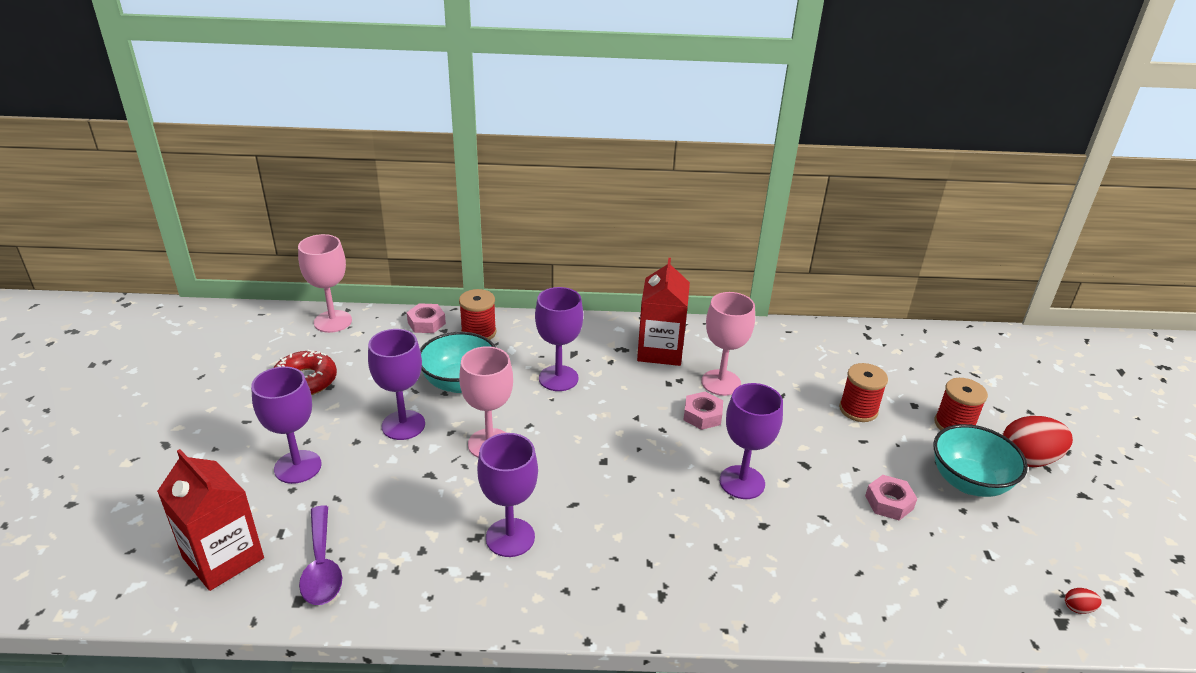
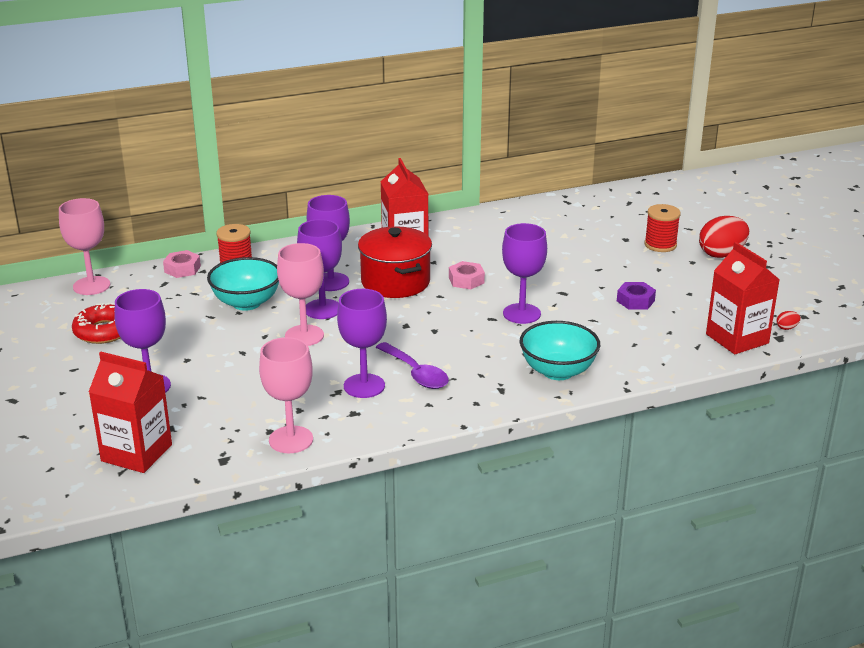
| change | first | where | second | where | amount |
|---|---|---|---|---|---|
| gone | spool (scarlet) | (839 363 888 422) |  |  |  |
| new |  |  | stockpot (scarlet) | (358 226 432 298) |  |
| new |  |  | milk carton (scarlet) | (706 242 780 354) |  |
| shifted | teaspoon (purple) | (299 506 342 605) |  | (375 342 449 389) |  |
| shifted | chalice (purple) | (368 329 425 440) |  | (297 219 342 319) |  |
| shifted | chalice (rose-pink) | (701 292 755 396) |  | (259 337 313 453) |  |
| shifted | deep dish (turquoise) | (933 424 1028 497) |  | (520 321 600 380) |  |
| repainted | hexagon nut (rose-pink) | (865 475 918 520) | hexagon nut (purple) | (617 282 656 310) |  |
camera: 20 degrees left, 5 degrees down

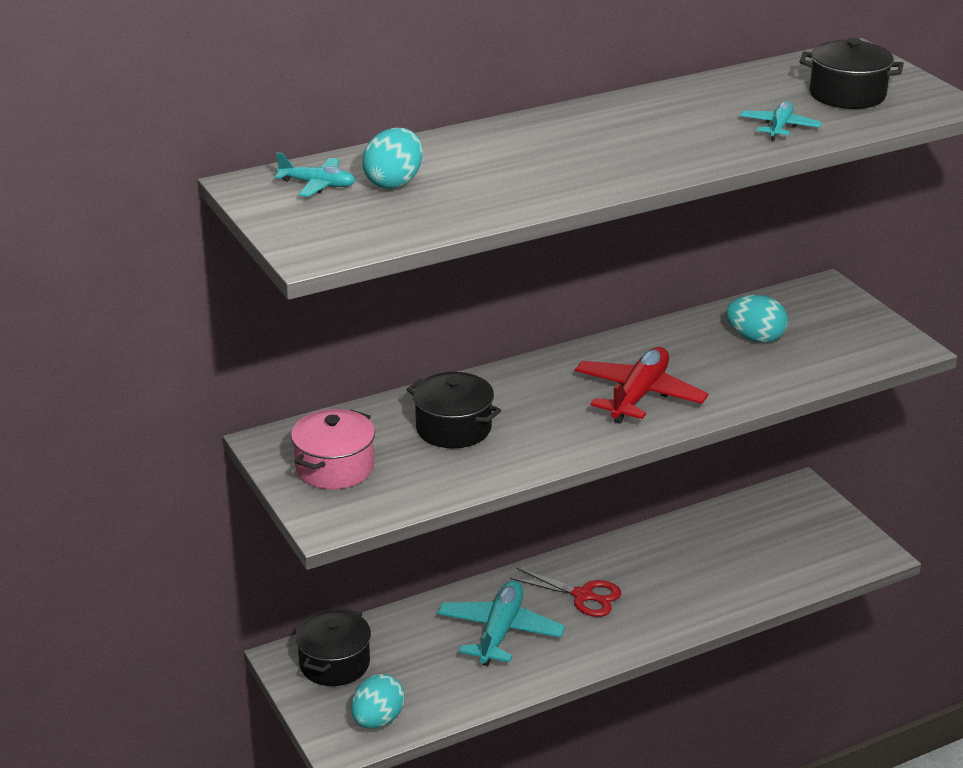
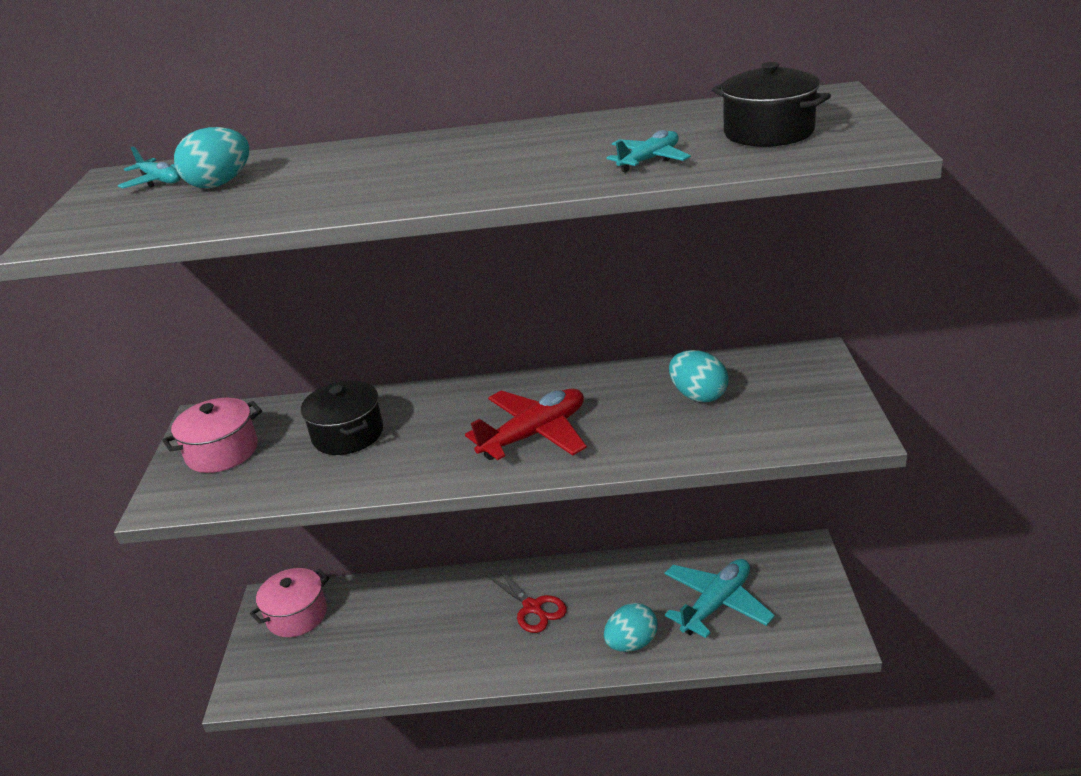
| change | first | where | second | where | amount |
|---|---|---|---|---|---|
| shifted | egg (turquoise) | (351 674 405 729) |  | (604 603 657 652) |  |
| shifted | aeroplane (turquoise) | (437 580 565 666) |  | (665 559 775 638) |  |
| repainted | stockpot (ebony) | (295 608 371 686) | stockpot (rose-pink) | (250 568 330 637) |  |
camera: 30 degrees right, 0 degrees up

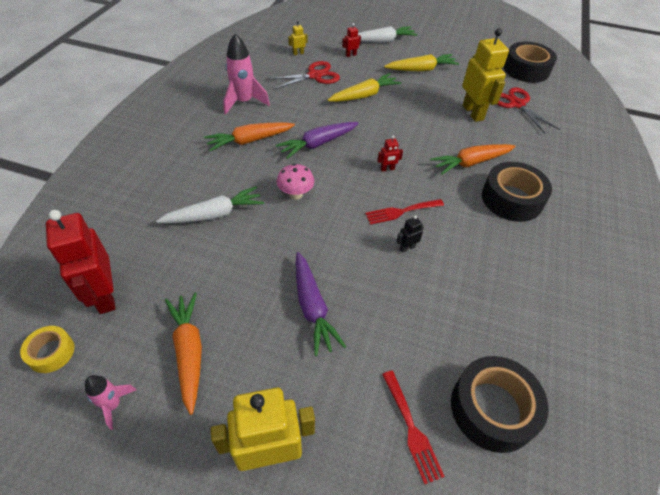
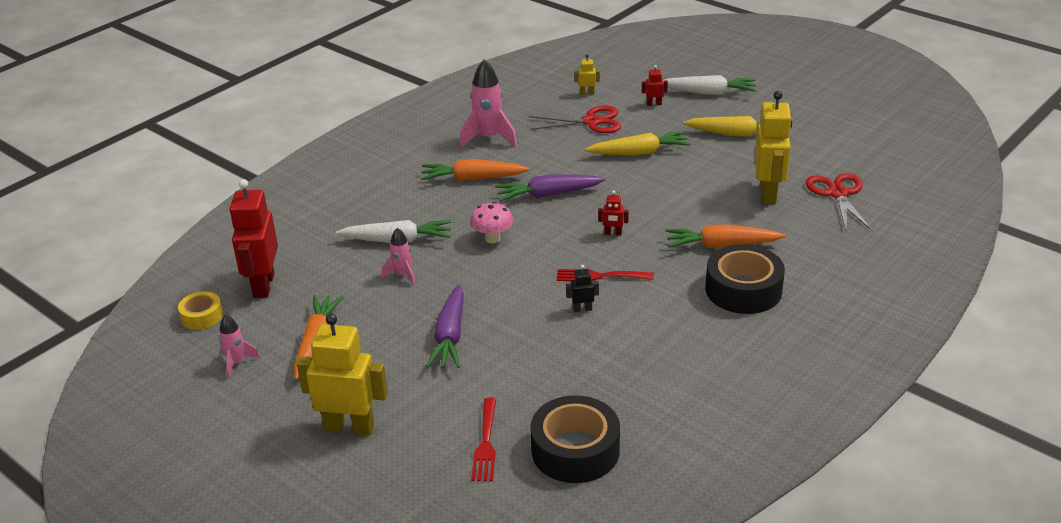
| change | first | where | second | where | amount |
|---|---|---|---|---|---|
| gone | roll of tape (ebony) | (503 42 557 83) |  |  |  |
| new |  |  | spaceship (rose-pink) | (382 228 415 285) |  |
camera: 25 degrees right, 15 degrees down

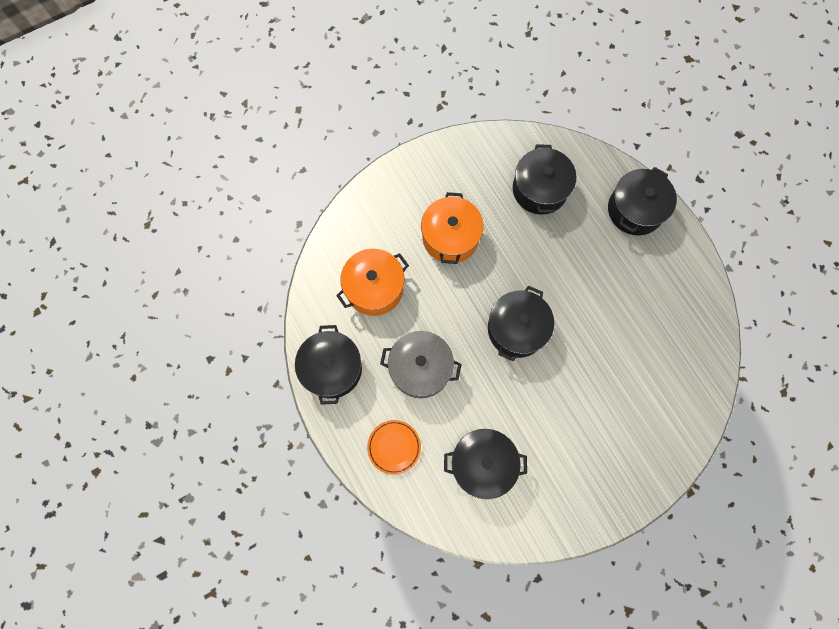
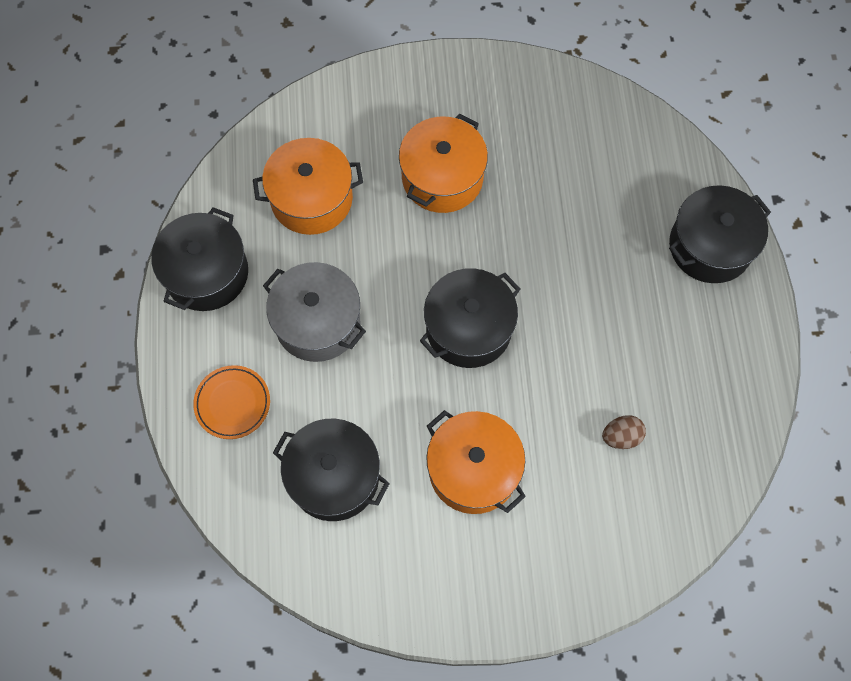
| change | first | where | second | where | amount |
|---|---|---|---|---|---|
| gone | stockpot (ebony) | (513 145 576 214) |  |  |  |
| new |  |  | stockpot (orange) | (426 410 526 514) |  |
| new |  |  | egg (russet) | (602 415 646 449) |  |
camera: 25 degrees right, 5 degrees down

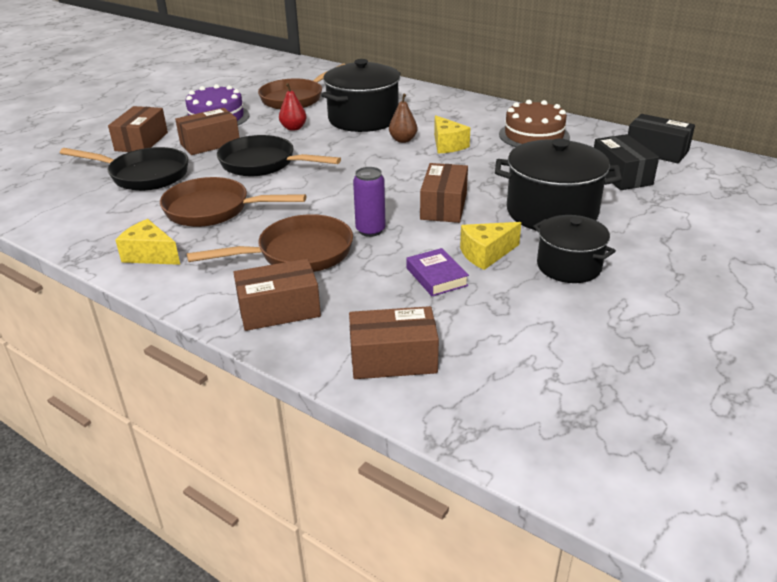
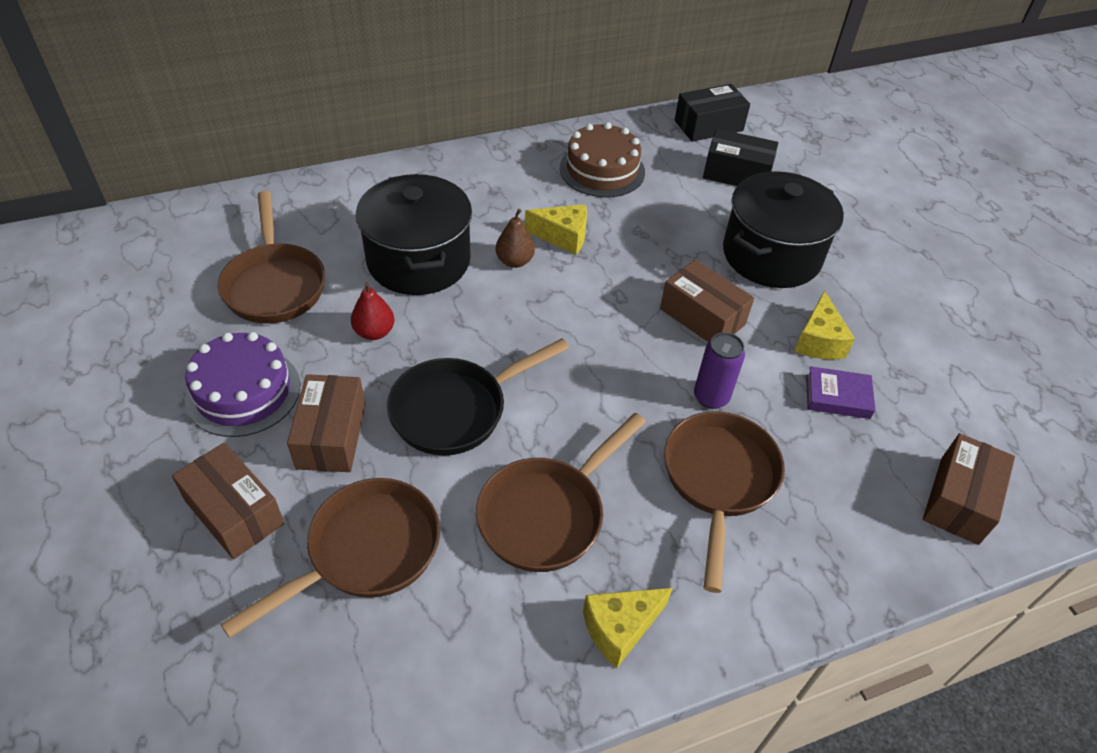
| change | first | where | second | where | amount |
|---|---|---|---|---|---|
| gone | parcel (russet) | (233 259 321 331) |  |  |  |
| gone | stockpot (ebony) | (533 215 616 283) |  |  |  |
| repainted | frying pan (ebony) | (60 147 188 191) | frying pan (russet) | (220 478 440 638) |  |
camera: 60 degrees left, 15 degrees up

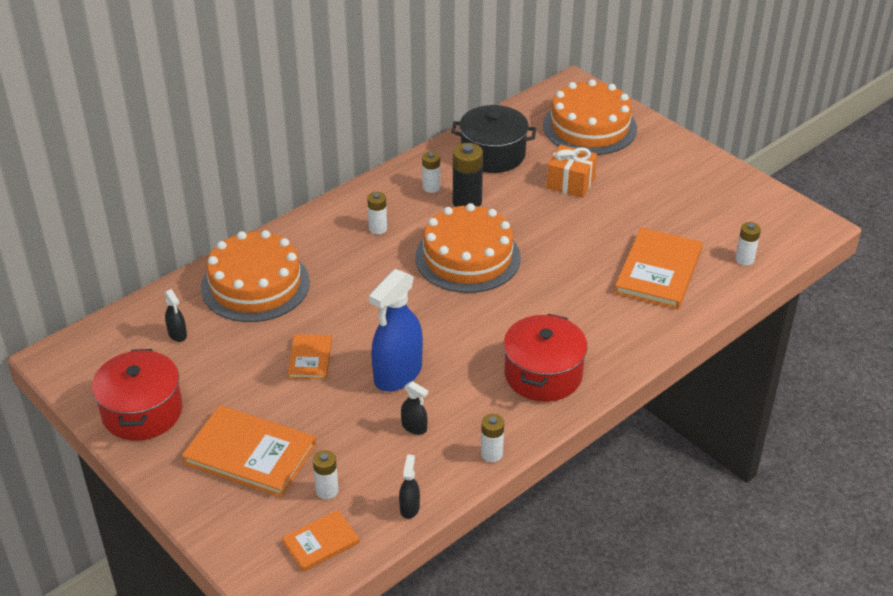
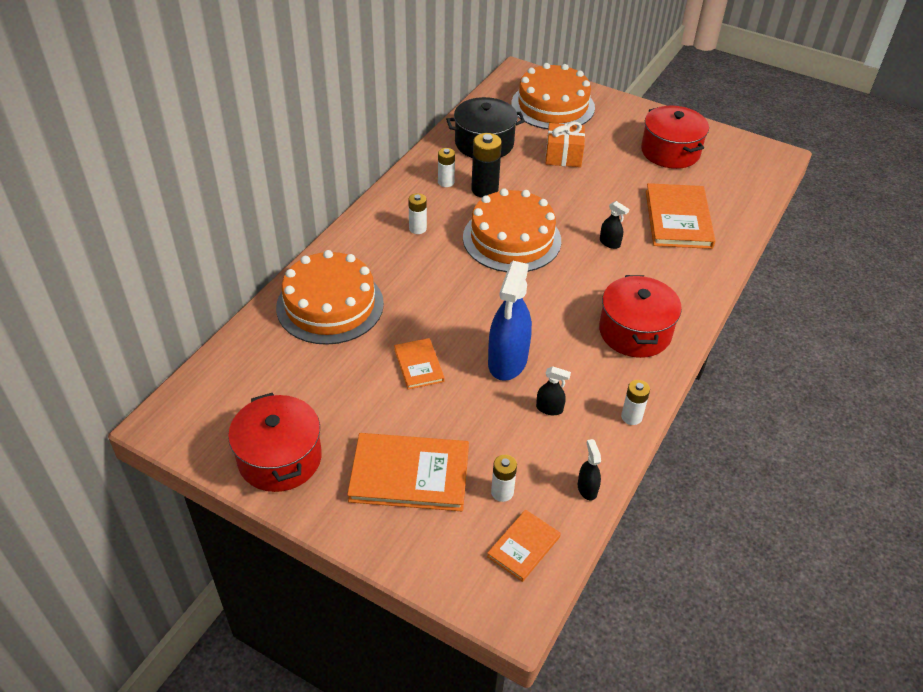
| change | first | where | second | where | amount |
|---|---|---|---|---|---|
| gone | power cell (snow-white) | (735 222 761 265) |  |  |  |
| new |  |  | stockpot (scarlet) | (641 105 709 169) |  |
| shifted | spray cleaner (ebony) | (164 289 187 342) |  | (600 201 629 249) |  |
camera: 20 degrees left, 5 degrees up

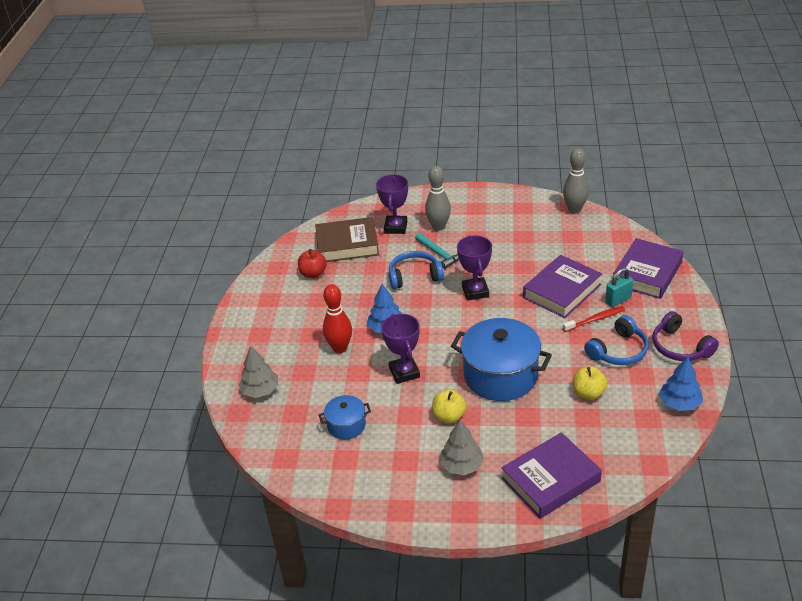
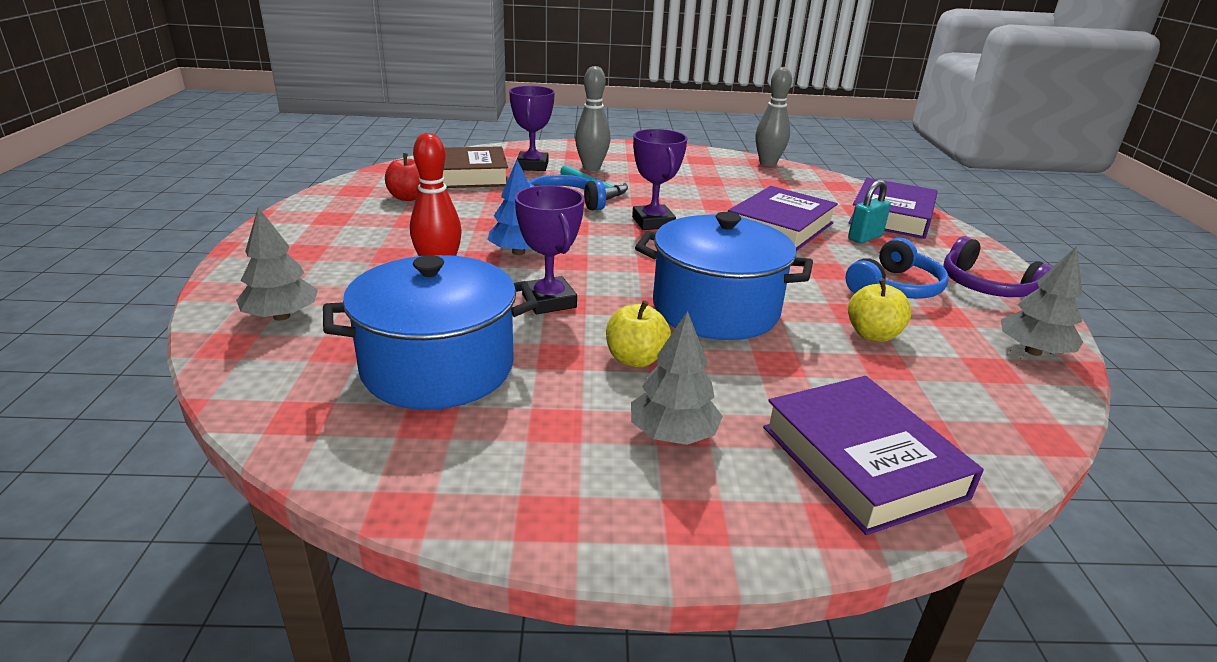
| change | first | where | second | where | amount |
|---|---|---|---|---|---|
| gone | tooth brush (scarlet) | (563 306 625 332) |  |  |  |
| repainted | fir tree (royal blue) | (659 357 703 411) | fir tree (ash-grey) | (1001 246 1083 356) |  |
| rotated | book (purple) | (501 432 602 519) |  | (763 376 984 535) | 75 degrees counterclockwise |
| scaled | stockpot (royal blue) | (319 395 371 439) |  | (323 255 538 410) | x1.98 |
camera: 10 degrees left, 10 degrees down

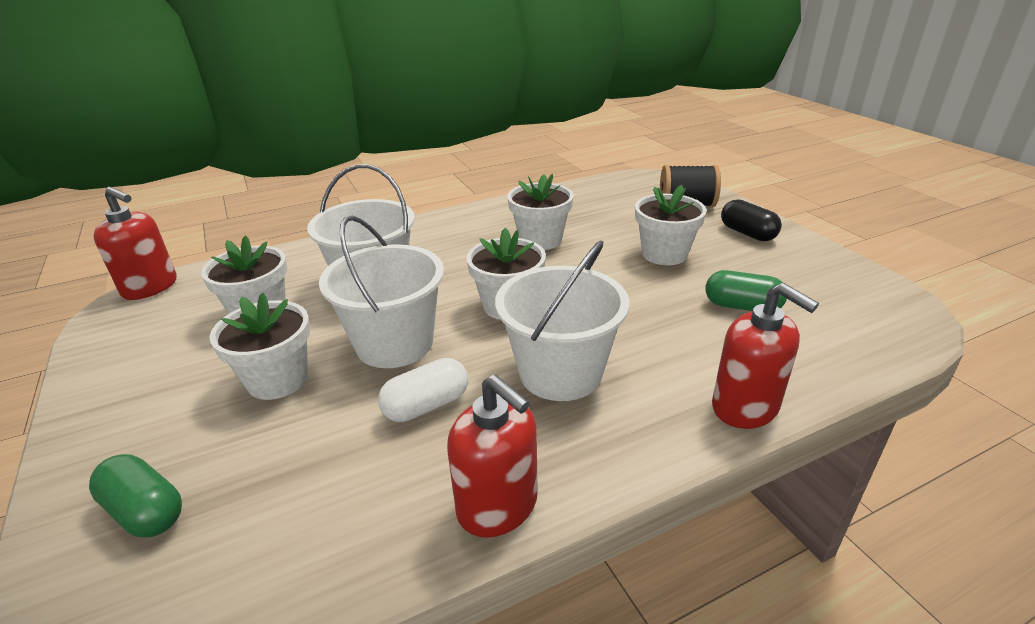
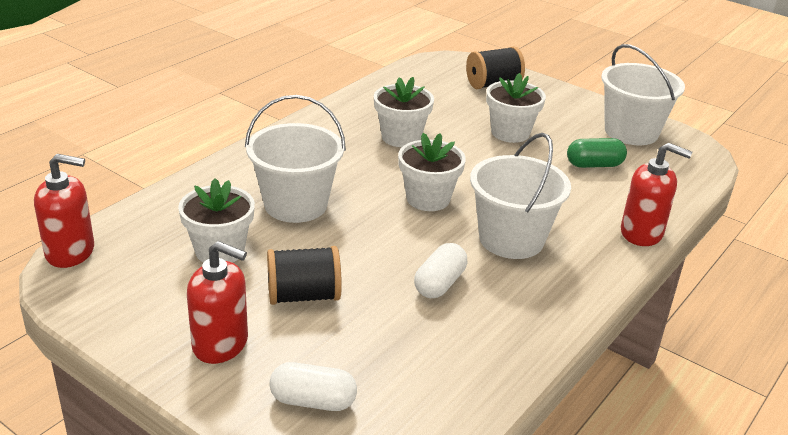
| change | first | where | second | where | amount |
|---|---|---|---|---|---|
| gone | pill (ebony) | (721 199 782 241) |  |  |  |
| shifted | sand bucket (snow-white) | (319 215 444 368) |  | (601 44 685 145) |  |
| shifted | soap dispenser (scarlet) | (447 374 538 538) |  | (187 241 248 364) |  |
| swapped | flower pot (snow-white) | (210 293 310 400) | spool (ebony) | (267 246 342 305) |  |
| repainted | pill (green) | (89 454 182 537) | pill (snow-white) | (269 362 357 411) |  |
camera: 30 degrees left, 0 degrees up

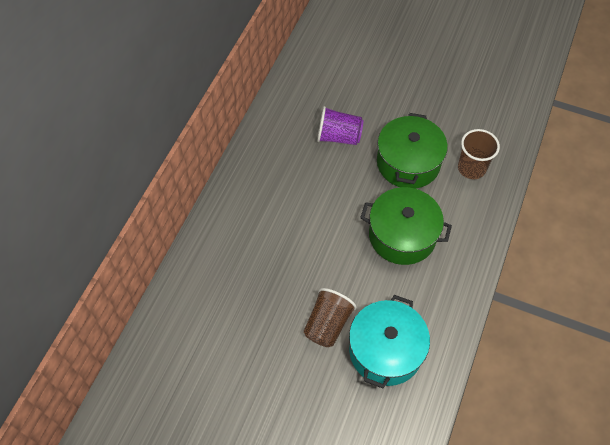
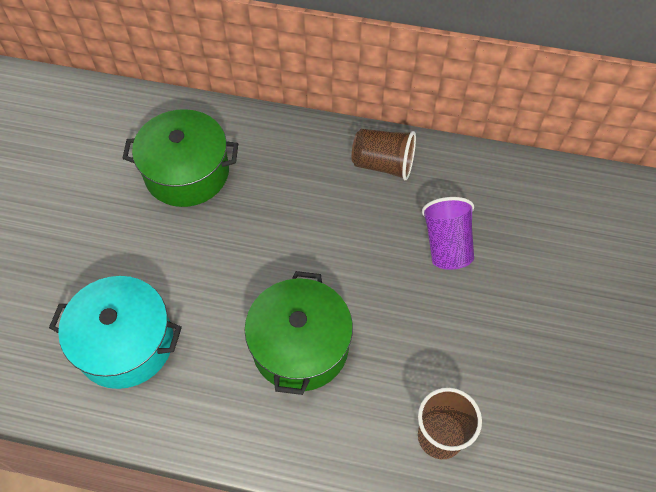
| change | first | where | second | where | amount |
|---|---|---|---|---|---|
| shifted | beaker (russet) | (304 288 356 347) |  | (352 129 416 180) |  |
| shifted | stockpot (green) | (377 113 448 189) |  | (122 109 238 207) |  |
camera: 80 degrees right, 0 degrees up

